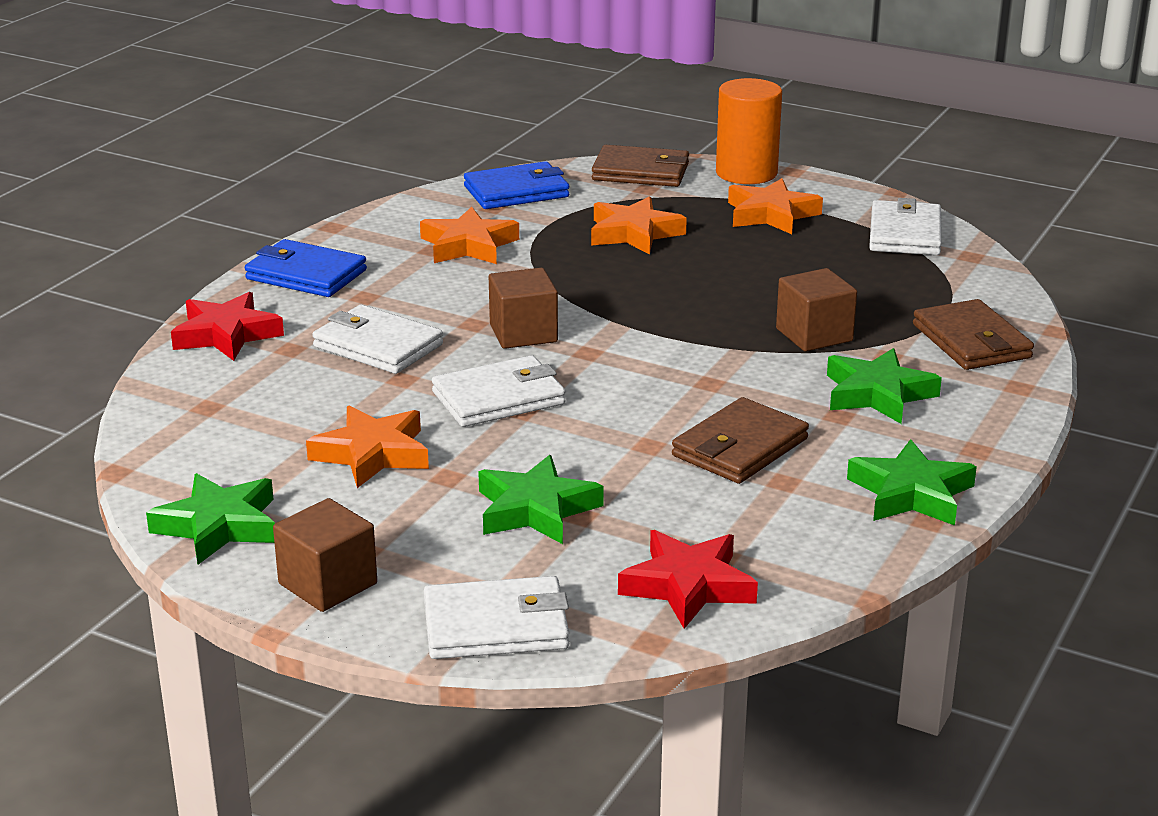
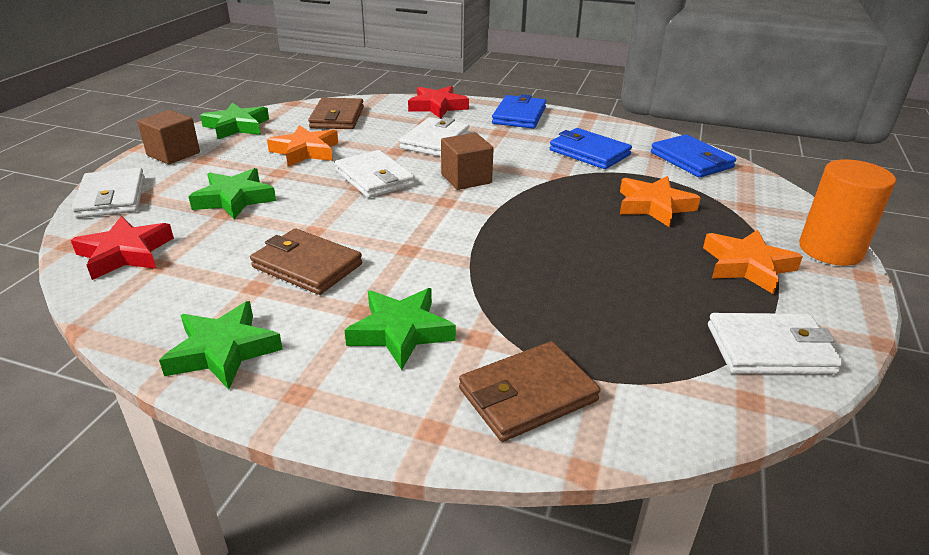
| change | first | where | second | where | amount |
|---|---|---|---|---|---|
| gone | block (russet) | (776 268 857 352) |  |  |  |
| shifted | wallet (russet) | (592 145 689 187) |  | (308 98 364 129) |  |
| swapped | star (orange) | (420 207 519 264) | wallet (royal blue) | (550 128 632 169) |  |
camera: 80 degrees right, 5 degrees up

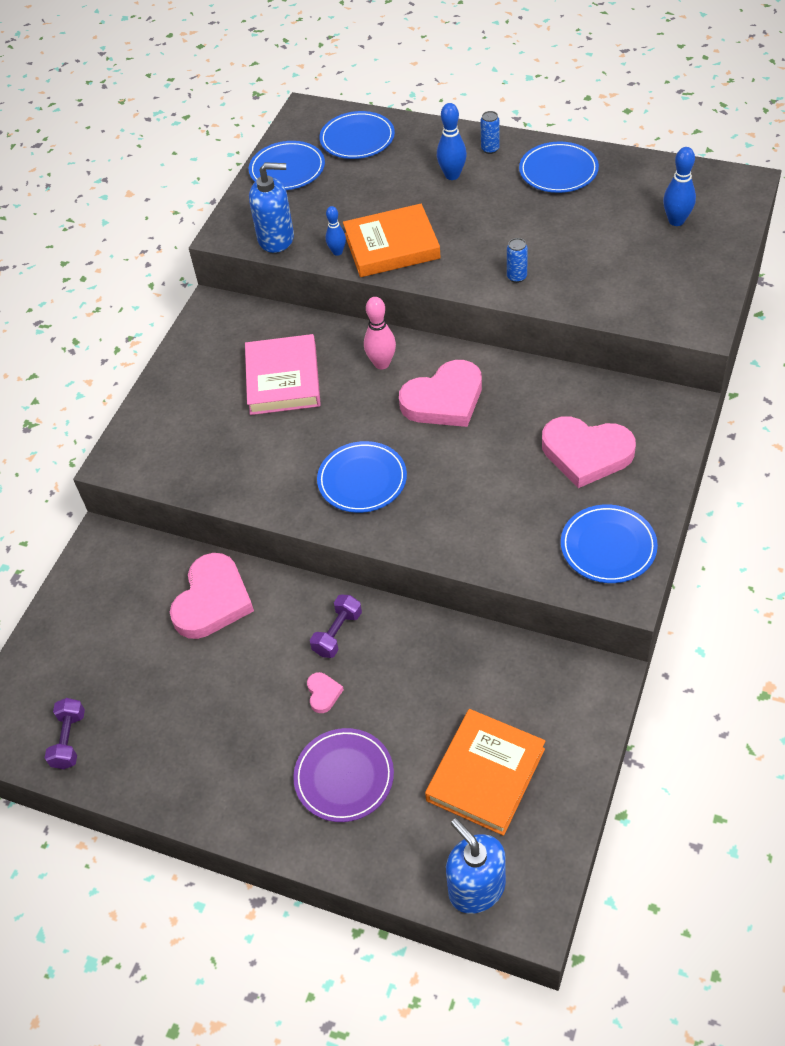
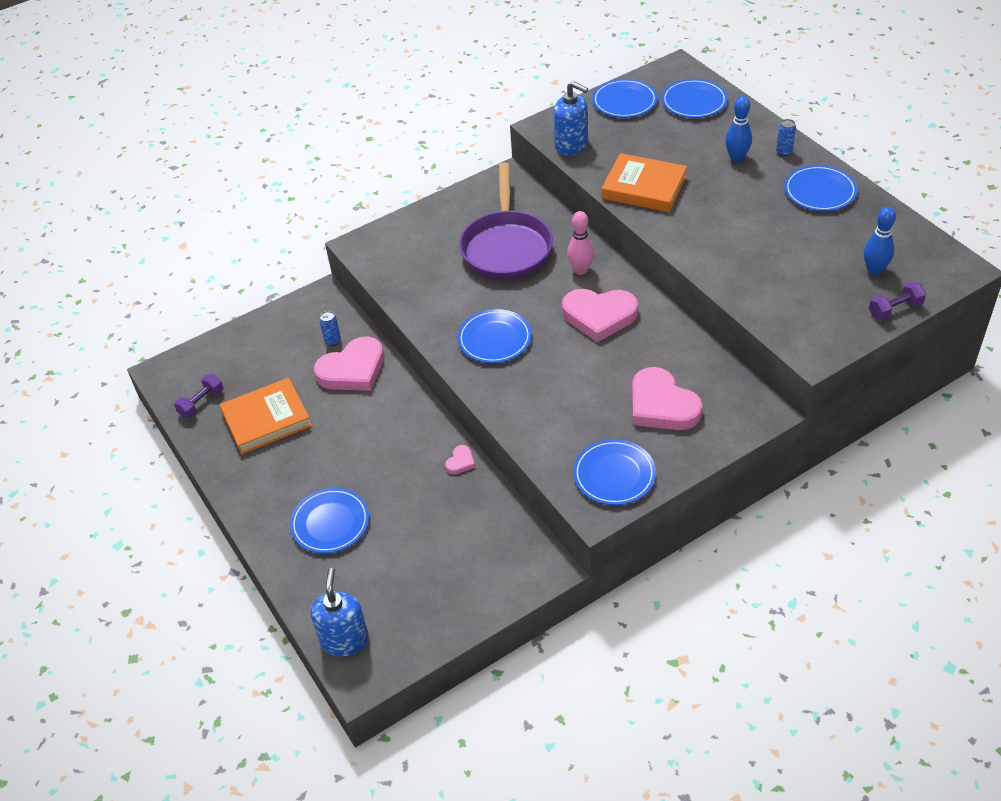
| change | first | where | second | where | amount |
|---|---|---|---|---|---|
| gone | bowling pin (royal blue) | (325 206 346 256) |  |  |  |
| shifted | heart (rose-pink) | (307 672 344 713) |  | (445 445 475 474) |  |
| shifted | free weight (purple) | (310 594 362 658) |  | (869 282 926 320) |  |
| shifted | book (orange) | (425 709 545 836) |  | (220 378 312 454) |  |
| shifted | tin (royal blue) | (507 238 528 283) |  | (319 311 341 346) |  |
| swapped | book (rose-pink) | (245 334 321 415) | frying pan (purple) | (459 163 553 280) |  |
| repainted | flat dish (purple) | (293 728 394 822) | flat dish (royal blue) | (290 488 369 553) |  |
camera: 35 degrees right, 5 degrees down

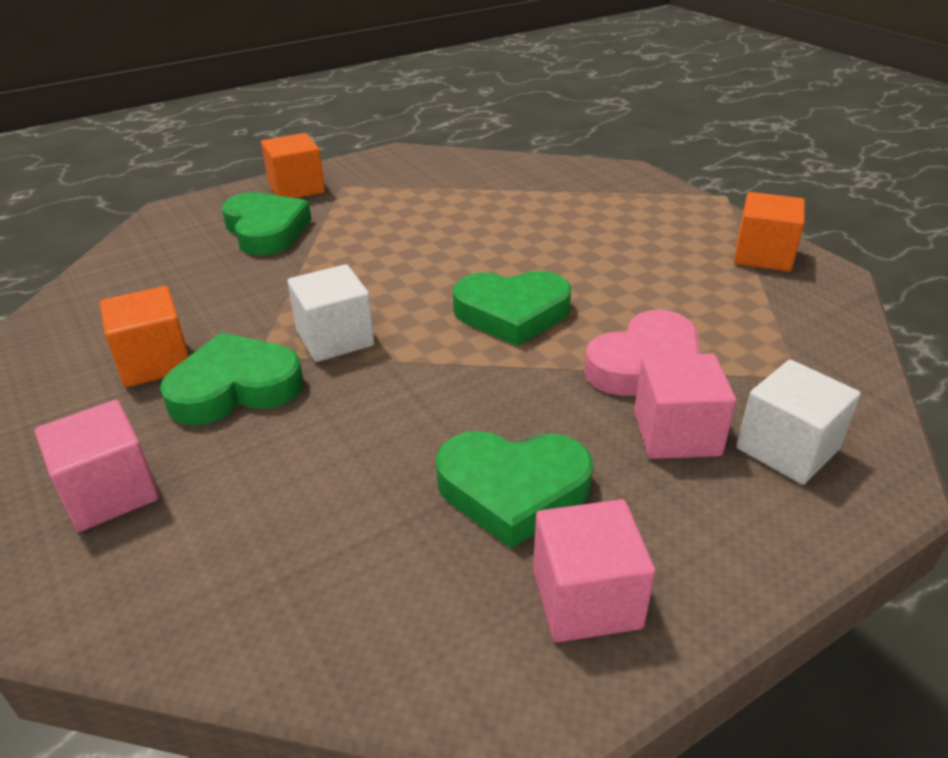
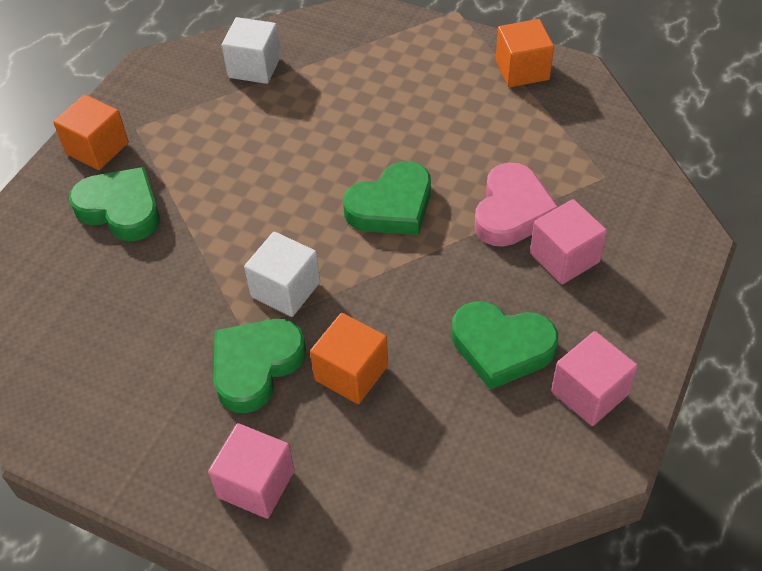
| change | first | where | second | where | amount |
|---|---|---|---|---|---|
| shifted | block (orange) | (100 286 189 387) |  | (310 313 388 404) |  |
| shifted | block (snow-white) | (736 360 861 485) |  | (221 17 281 84) |  |
| rotated | heart (green) | (436 431 593 549) |  | (452 301 558 390) | 45 degrees clockwise |
camera: 30 degrees left, 15 degrees up

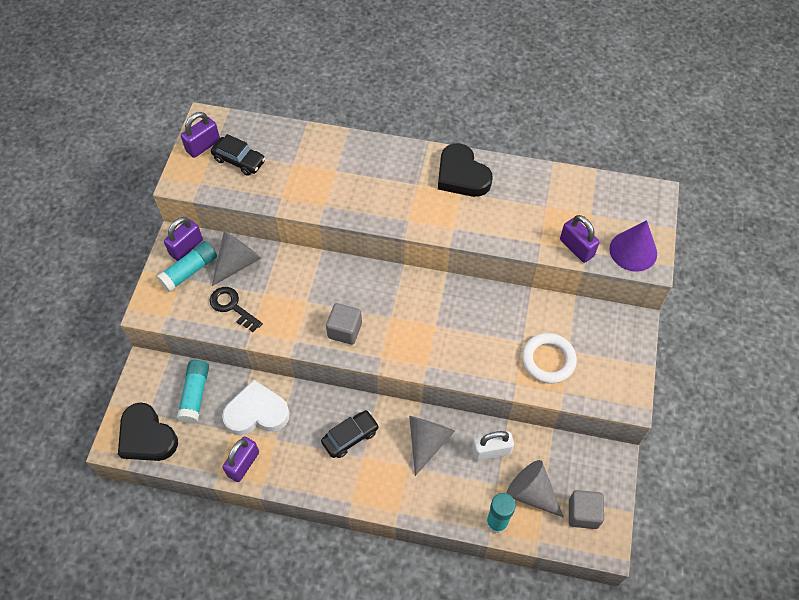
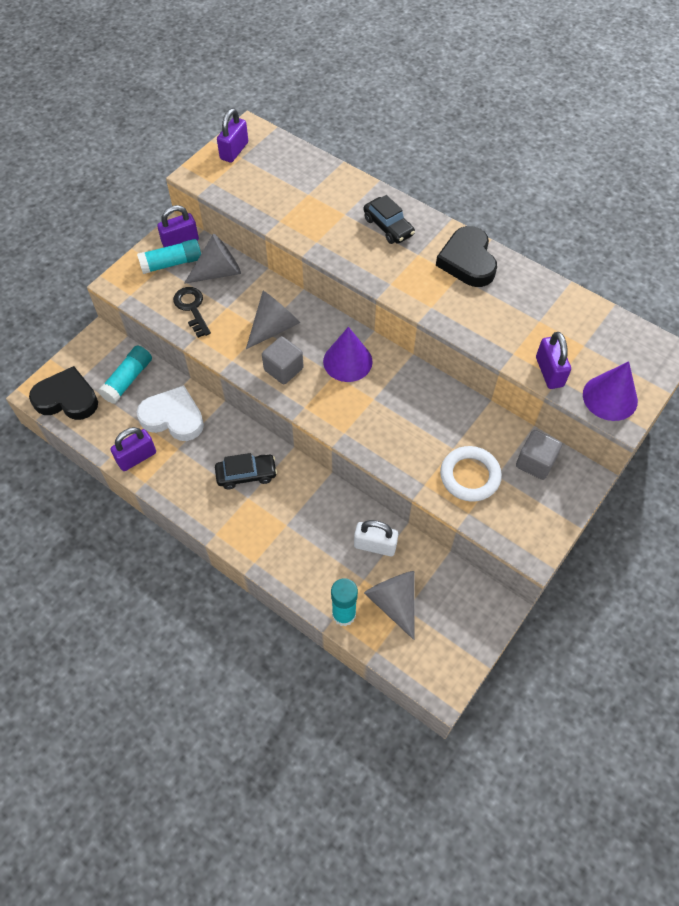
| change | first | where | second | where | amount |
|---|---|---|---|---|---|
| new |  |  | solid cone (purple) | (323 327 373 382) |  |
| shifted | car (ebony) | (211 134 265 176) |  | (364 195 415 244) |  |
| shifted | solid cone (ash-grey) | (409 416 455 476) |  | (246 291 300 349) |  |
| shifted | block (ash-grey) | (569 490 604 529) |  | (516 430 562 480) |  |
| rotated | heart (ebony) | (118 402 178 461) |  | (29 366 98 420) | 120 degrees clockwise |
| rotated | padlock (purple) | (181 112 220 158) |  | (217 108 248 163) | 45 degrees counterclockwise |
camera: 25 degrees right, 0 degrees up

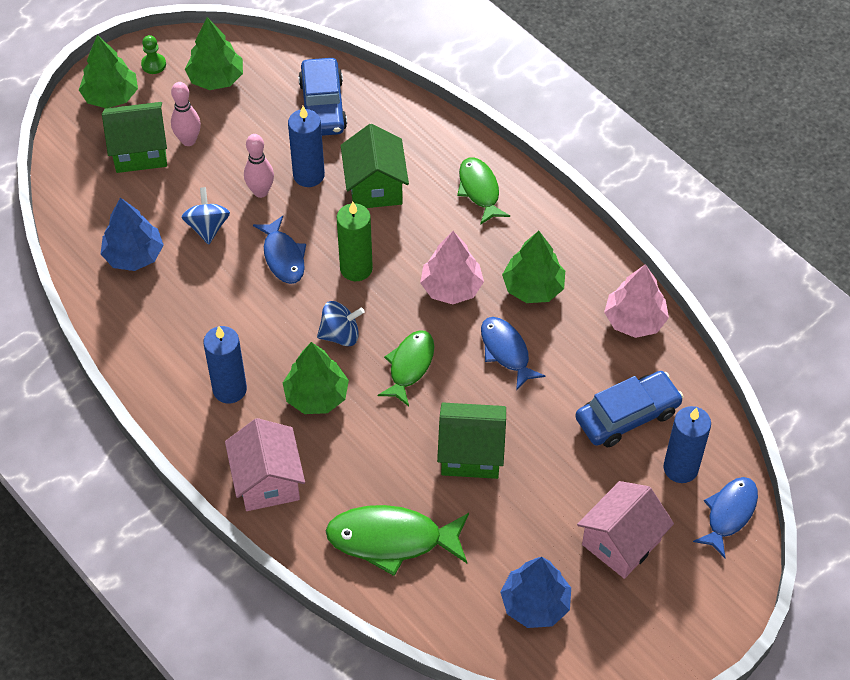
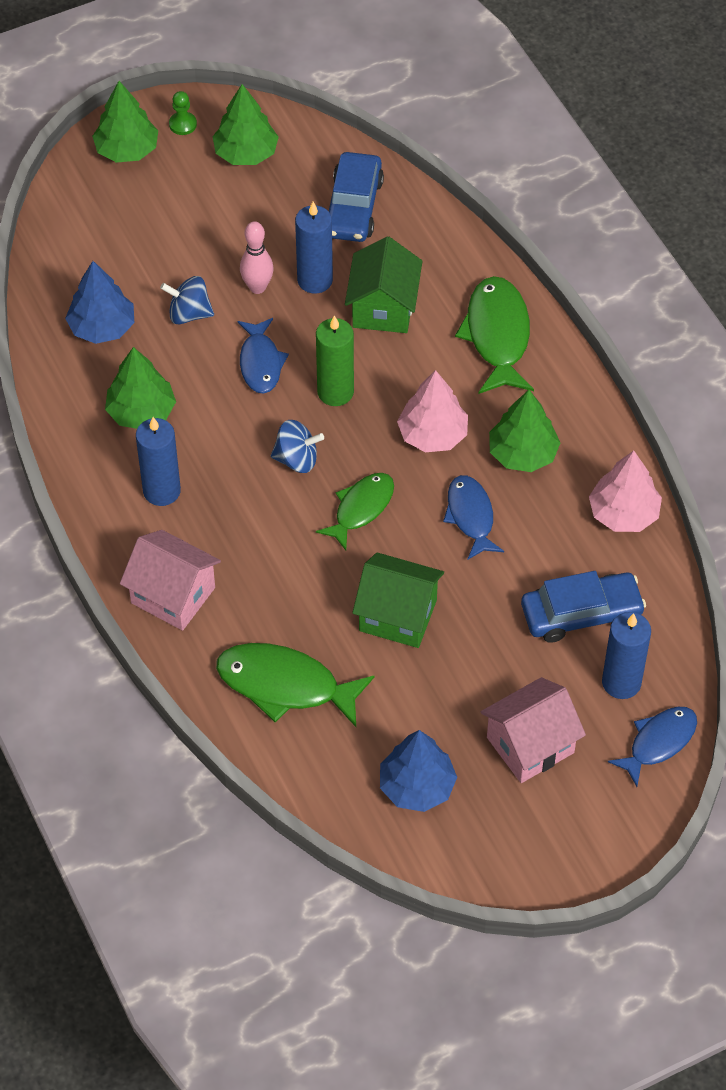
| change | first | where | second | where | amount |
|---|---|---|---|---|---|
| gone | house (green) | (102 102 167 173) |  |  |  |
| gone | bowling pin (rose-pink) | (171 82 201 146) |  |  |  |
| shifted | fir tree (green) | (283 342 349 414) |  | (105 347 176 429) |  |
| rotated | whirligig (royal blue) | (182 187 230 244) |  | (160 276 214 325) | 90 degrees counterclockwise |
| rotated | house (rose-pink) | (225 418 305 511) |  | (120 530 221 631) | 60 degrees counterclockwise |
| scaled | fish figure (green) | (457 157 510 225) |  | (455 276 534 394) | x1.53 |
camera: 15 degrees right, 0 degrees up

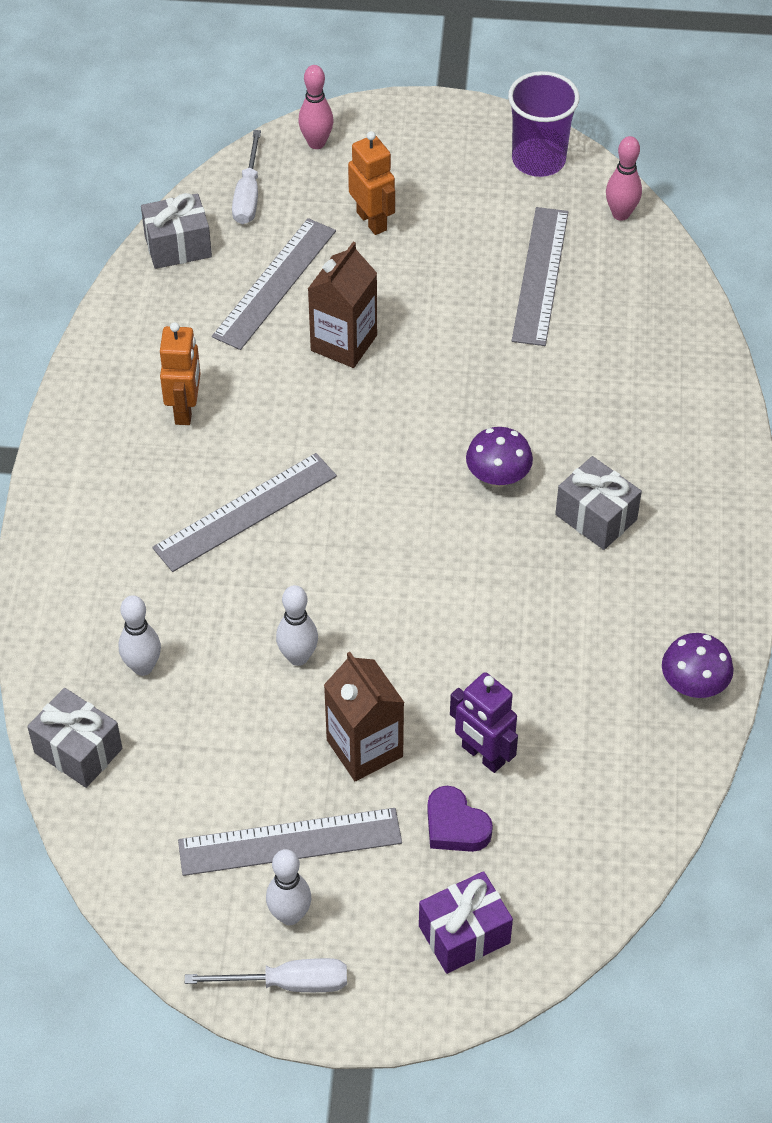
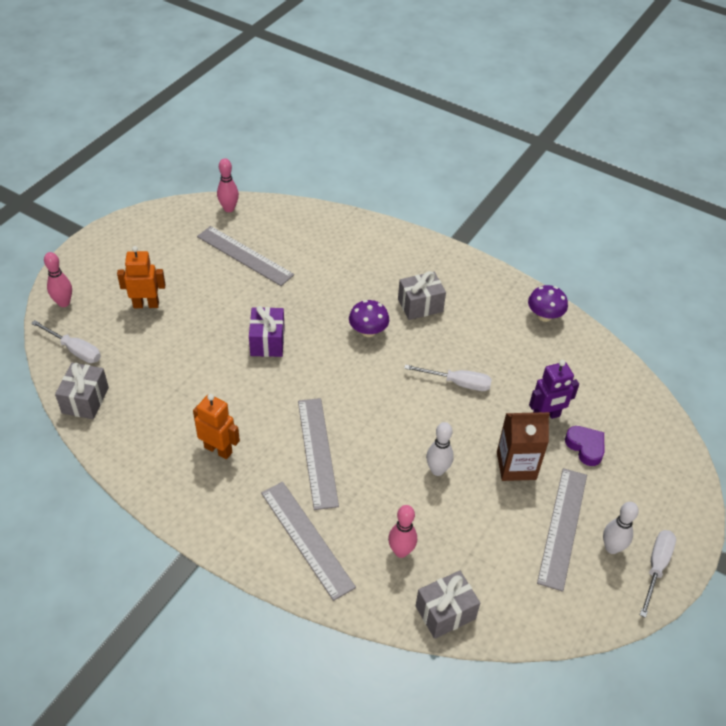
| change | first | where | second | where | amount |
|---|---|---|---|---|---|
| gone | milk carton (russet) | (308 242 377 368) |  |  |  |
| gone | beaker (purple) | (508 71 579 177) |  |  |  |
| new |  |  | flat screwdriver (snow-white) | (404 364 492 391) |  |
| shifted | ruler (ash-grey) | (212 218 336 350) |  | (261 482 356 601) |  |
| shifted | wrapped gift (purple) | (419 871 513 974) |  | (249 306 285 357) |  |
| repainted | bowling pin (snow-white) | (118 595 161 676) | bowling pin (rose-pink) | (388 505 417 558) |  |
| rotated | heart (purple) | (427 786 493 852) |  | (565 426 604 466) | 105 degrees counterclockwise |
camera: 65 degrees left, 5 degrees down

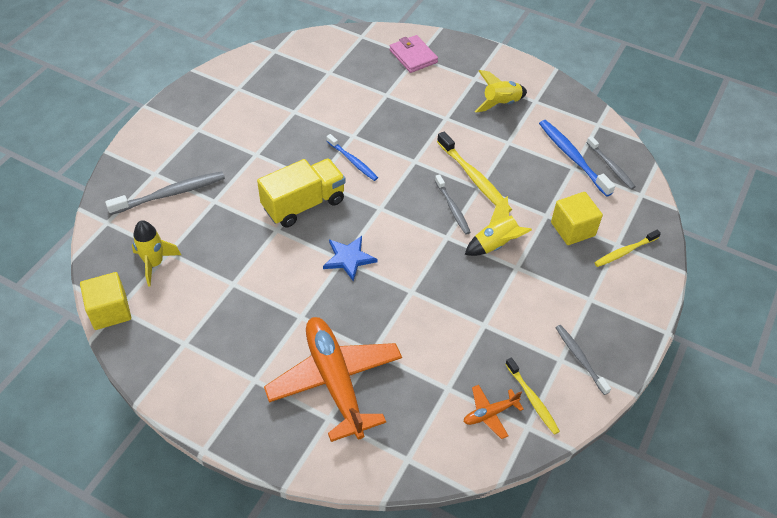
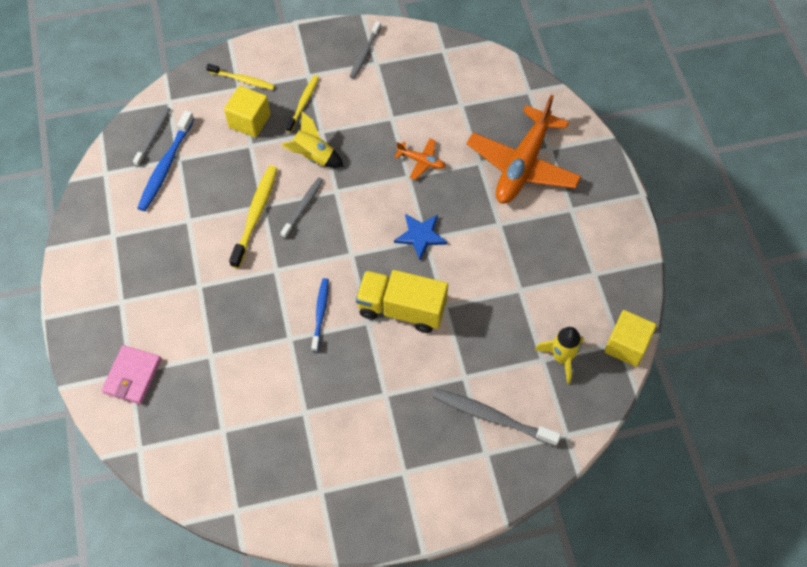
| change | first | where | second | where | amount |
|---|---|---|---|---|---|
| gone | spaceship (yellow) | (475 70 527 112) |  |  |  |
| shifted | aeroplane (orange) | (464 385 524 439) |  | (395 138 446 180) |  |
| shifted | tooth brush (yellow) | (506 357 560 435) |  | (286 75 319 133) |  |
camera: 130 degrees left, 10 degrees up

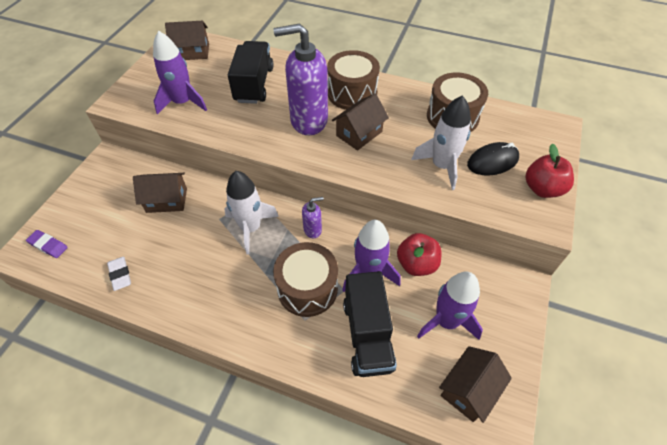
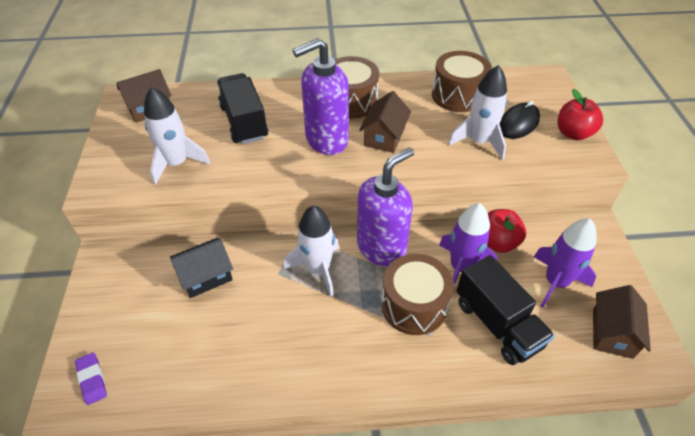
| change | first | where | second | where | amount |
|---|---|---|---|---|---|
| gone | eraser (snow-white) | (107 256 131 291) |  |  |  |
| repainted | house (russet) | (133 173 187 213) | house (ebony) | (170 238 233 298) |  |
| repainted | spaceship (purple) | (153 31 207 115) | spaceship (snow-white) | (144 86 210 185) |  |
| rotated | eraser (purple) | (26 230 68 258) |  | (75 352 107 405) | 60 degrees clockwise |
| scaled | soap dispenser (purple) | (302 197 324 238) |  | (357 147 414 267) | x2.21 |
camera: 25 degrees left, 5 degrees down

